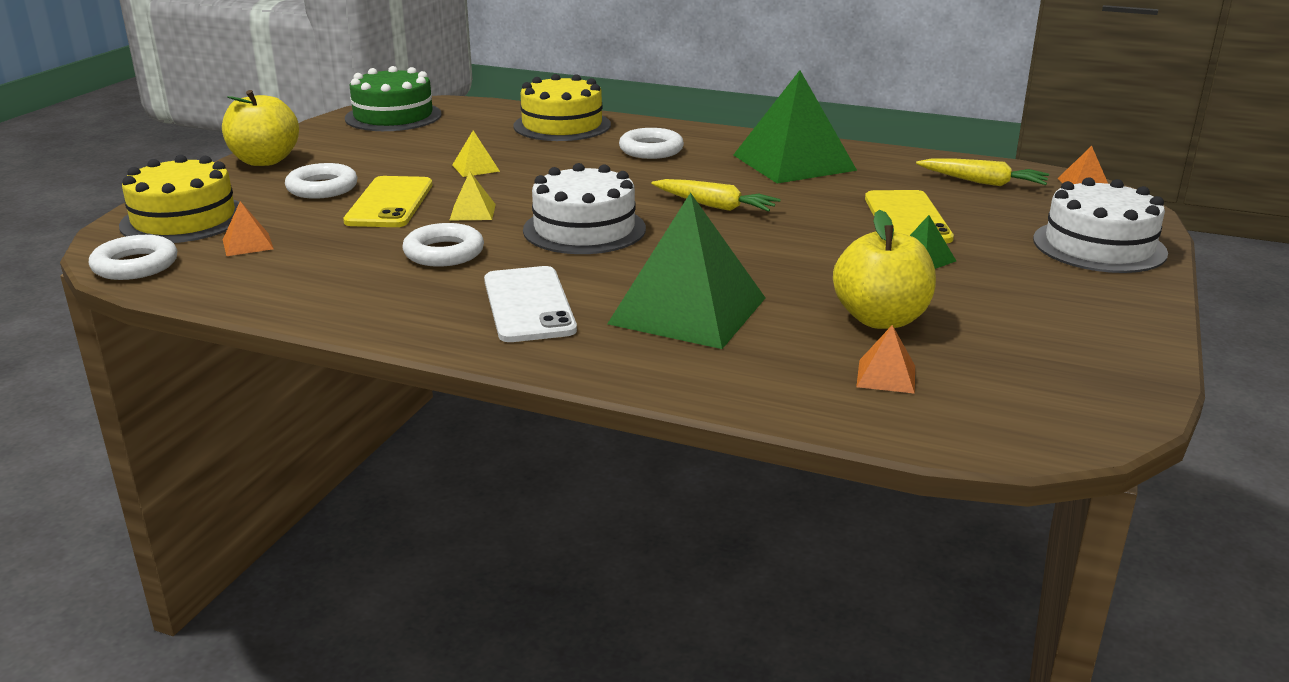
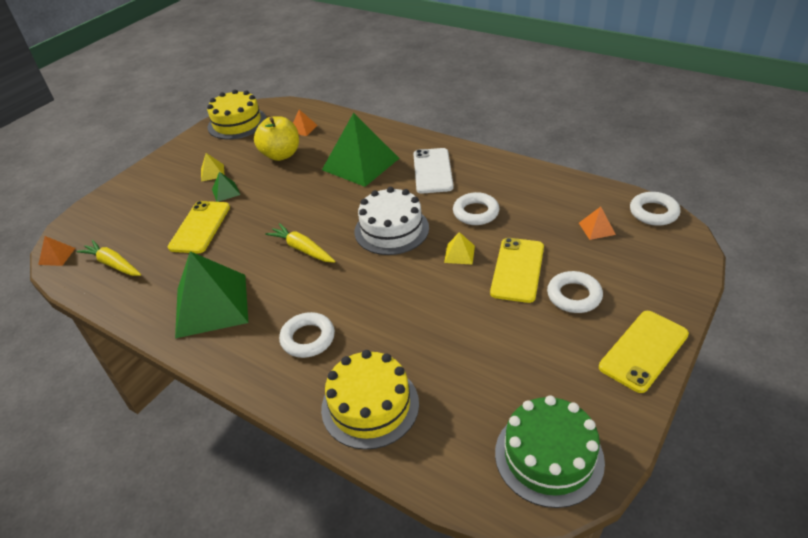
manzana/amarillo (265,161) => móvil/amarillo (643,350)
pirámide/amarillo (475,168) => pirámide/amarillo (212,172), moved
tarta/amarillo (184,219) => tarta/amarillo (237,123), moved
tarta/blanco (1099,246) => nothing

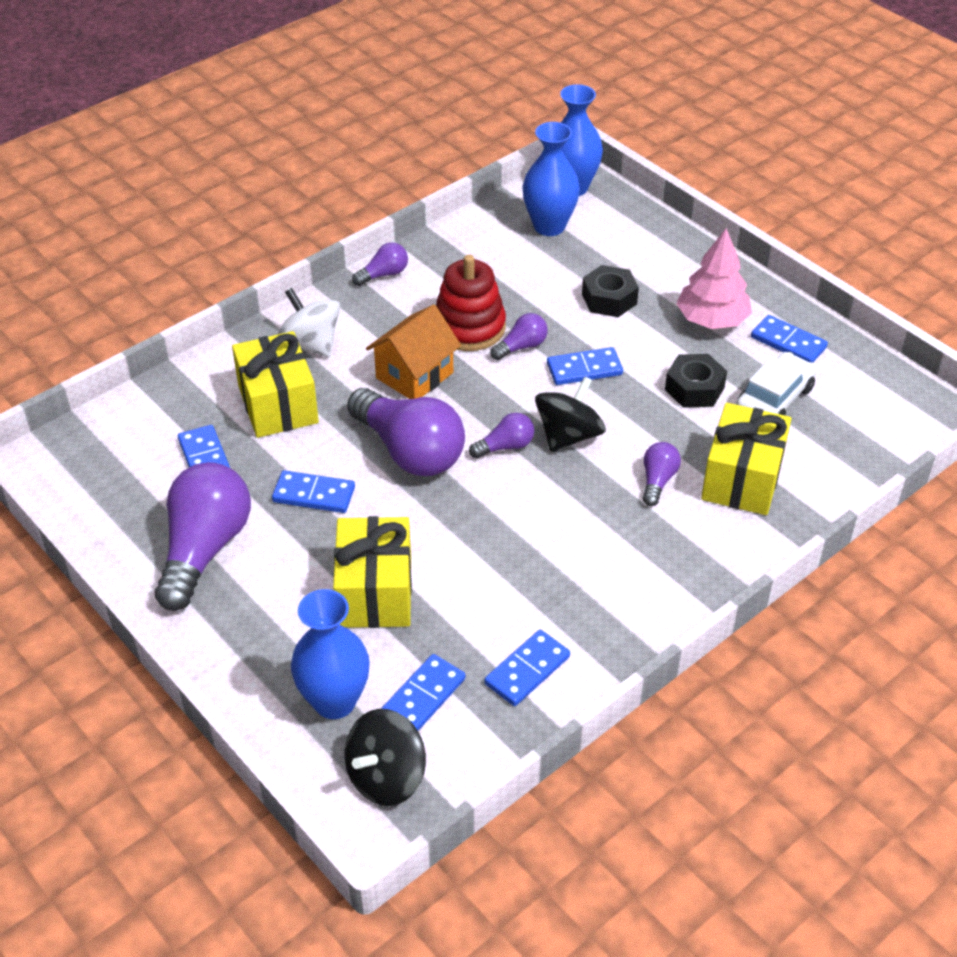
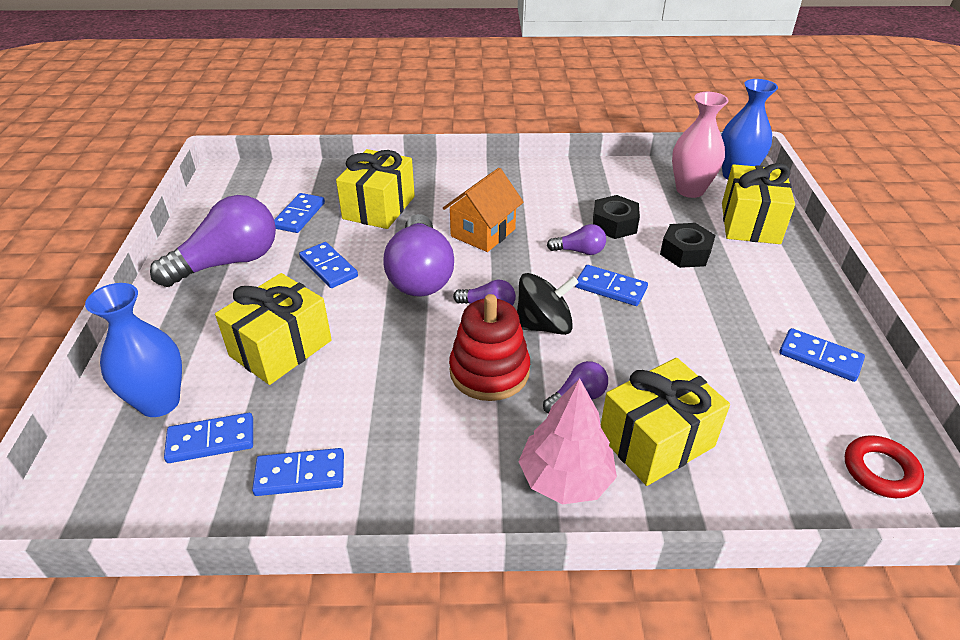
florero/azul (549,226) => florero/rosa (690,190)
árbol/rosa (712,320) => árbol/rosa (565,478), moved
bombilla/morado (383,274) => nothing
juguete apilable/rojo (469,327) => juguete apilable/rojo (489,371), moved
peonza/blanco (310,344) => nothing
casa/naranja (414,375) => casa/naranja (483,232), 45 degrees counterclockwise
ficha de dominó/azul (788,343) => ficha de dominó/azul (820,357), 45 degrees counterclockwise
coche/blanco (774,399) => nothing
tuerca/negro (694,388) => tuerca/negro (614,224), moved
peonza/negro (386,777) => nothing
nothing => regalo/amarillo (750,223)
nothing => anillo/rojo (880,470)

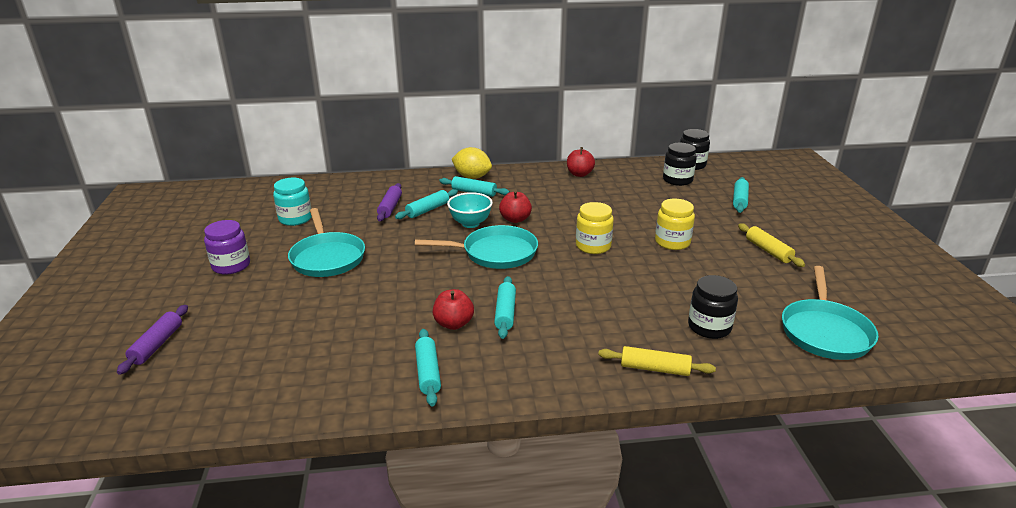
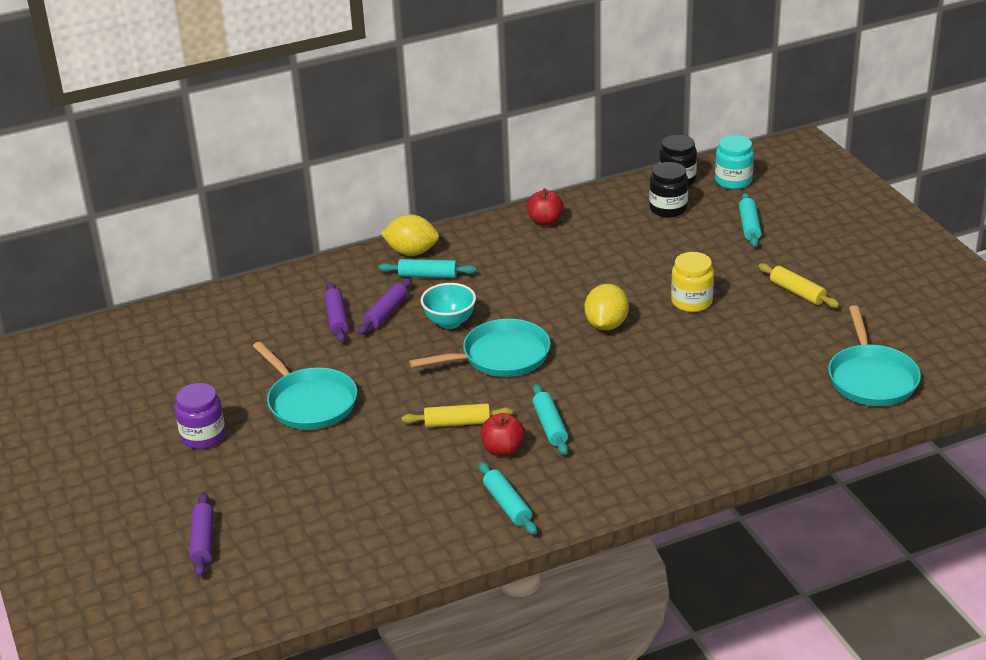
tarro/turquesa (295,219) => tarro/turquesa (733,181), moved
rodillo/turquesa (428,210) => rodillo/morado (386,313)
manzana/rojo (515,219) => nothing
tarro/amarillo (593,246) => limón/amarillo (606,325)
tarro/negro (709,327) => nothing
rodillo/amarillo (654,368) => rodillo/amarillo (457,423), moved

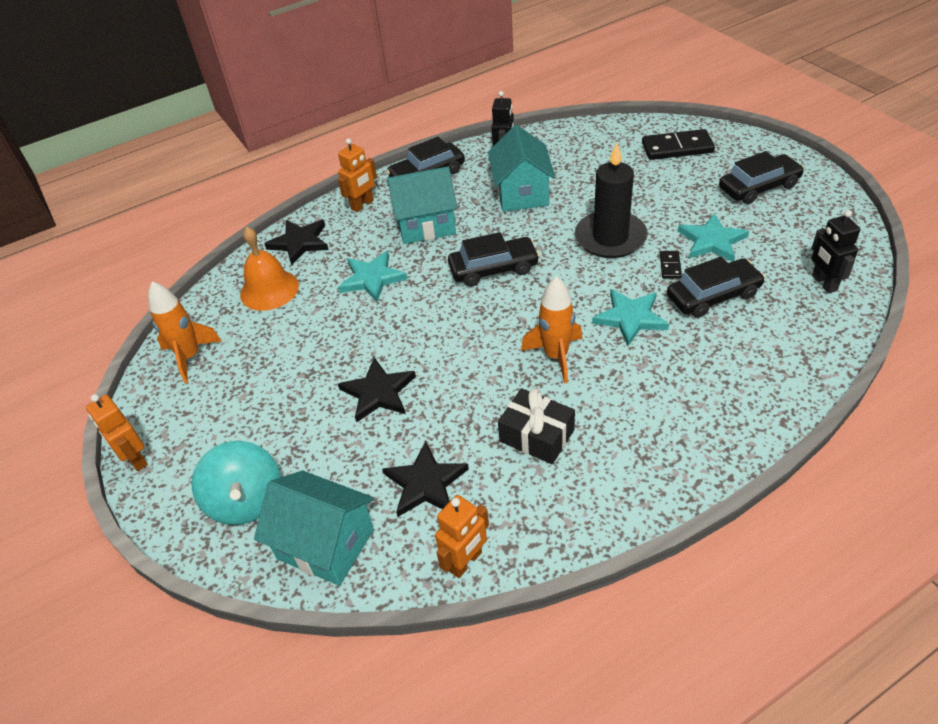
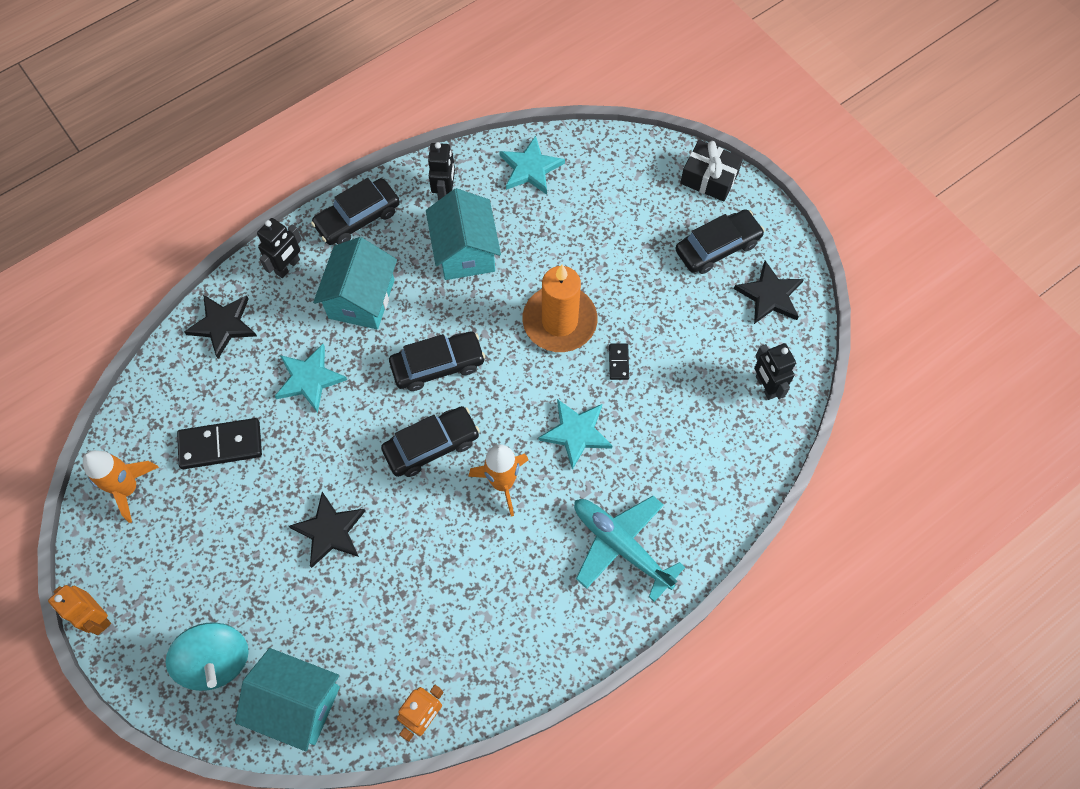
ficha de dominó/negro (677,148) => ficha de dominó/negro (221,445), moved
robot/naranja (362,205) => robot/negro (288,266)
vela/negro (610,238) => vela/naranja (559,321)
casa/turquesa (426,225) => casa/turquesa (361,299), 60 degrees counterclockwise
estrella/turquesa (712,241) => estrella/turquesa (530,168), moved
campana/naranja (269,290) => nothing
coche/negro (713,296) => coche/negro (431,446), moved
regalo/negro (536,436) => regalo/negro (709,178), moved
estrella/negro (425,483) => estrella/negro (769,295), moved
nothing => avión/turquesa (621,546)

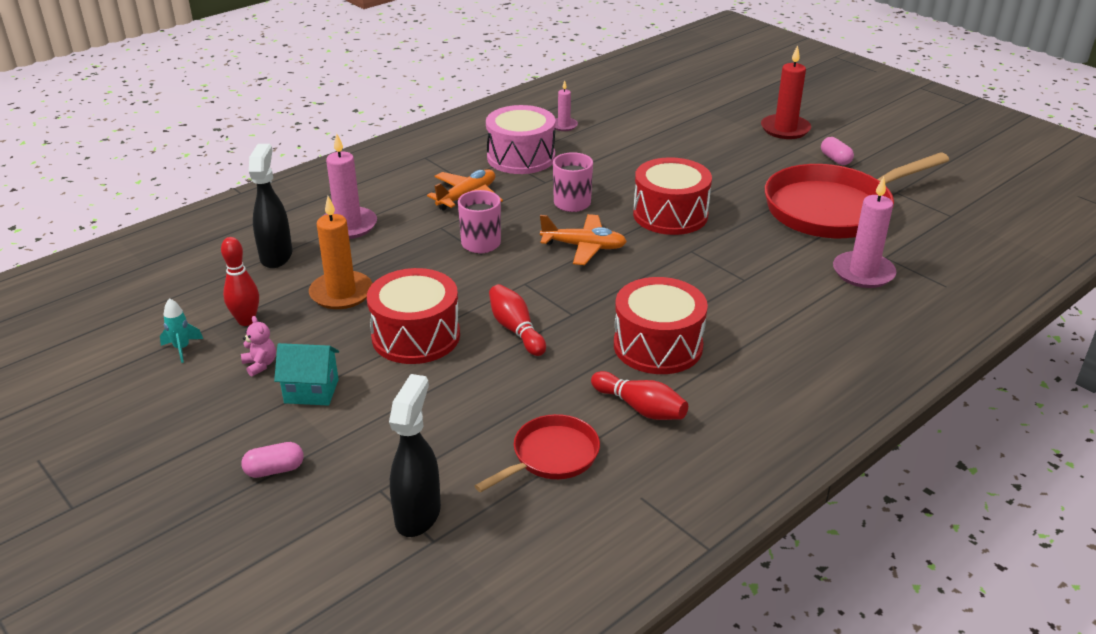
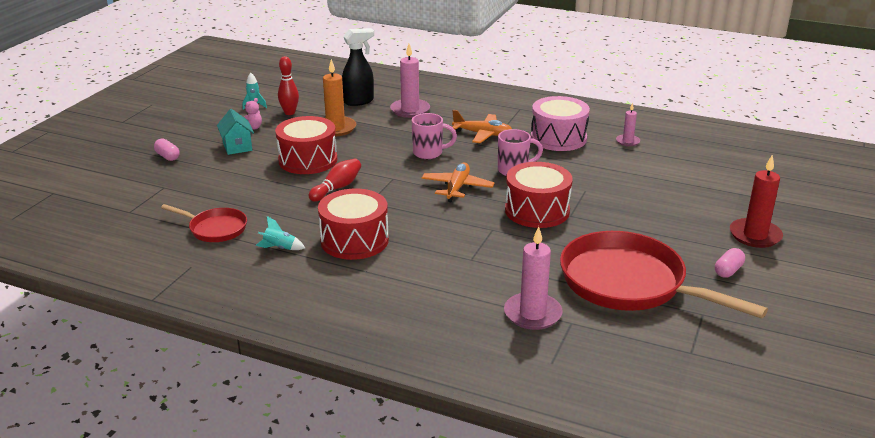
avión/naranja (584,247) => avión/naranja (457,188), 150 degrees counterclockwise
bolo/rojo (640,408) => cohete/turquesa (280,248)
pulverizador/negro (418,514) => nothing

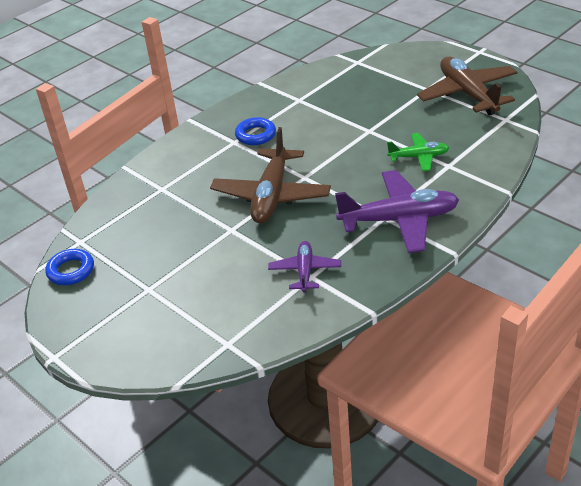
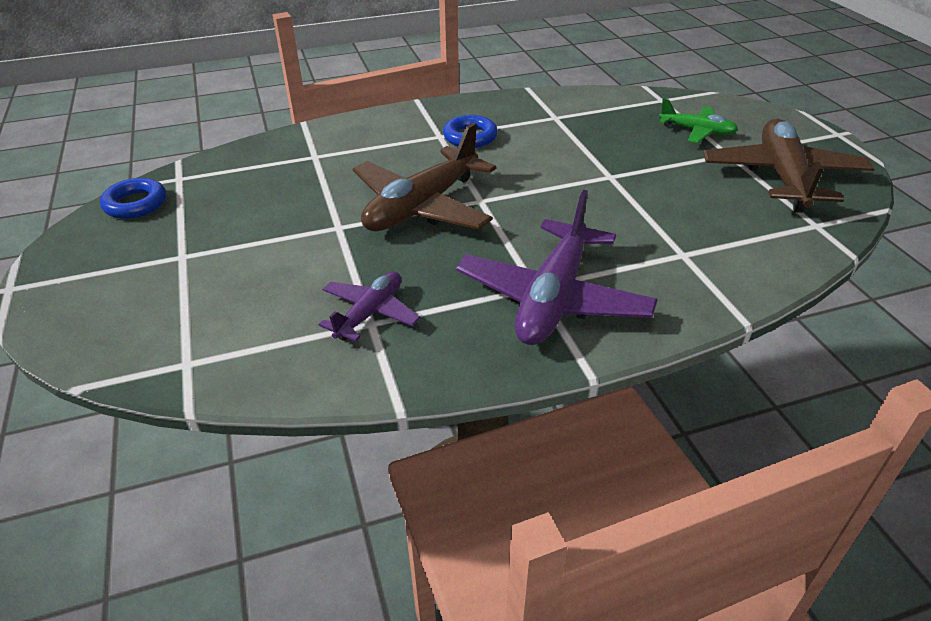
avión/verde (419,157) => avión/verde (697,131), moved
avión/morado (399,220) => avión/morado (553,298), 90 degrees clockwise

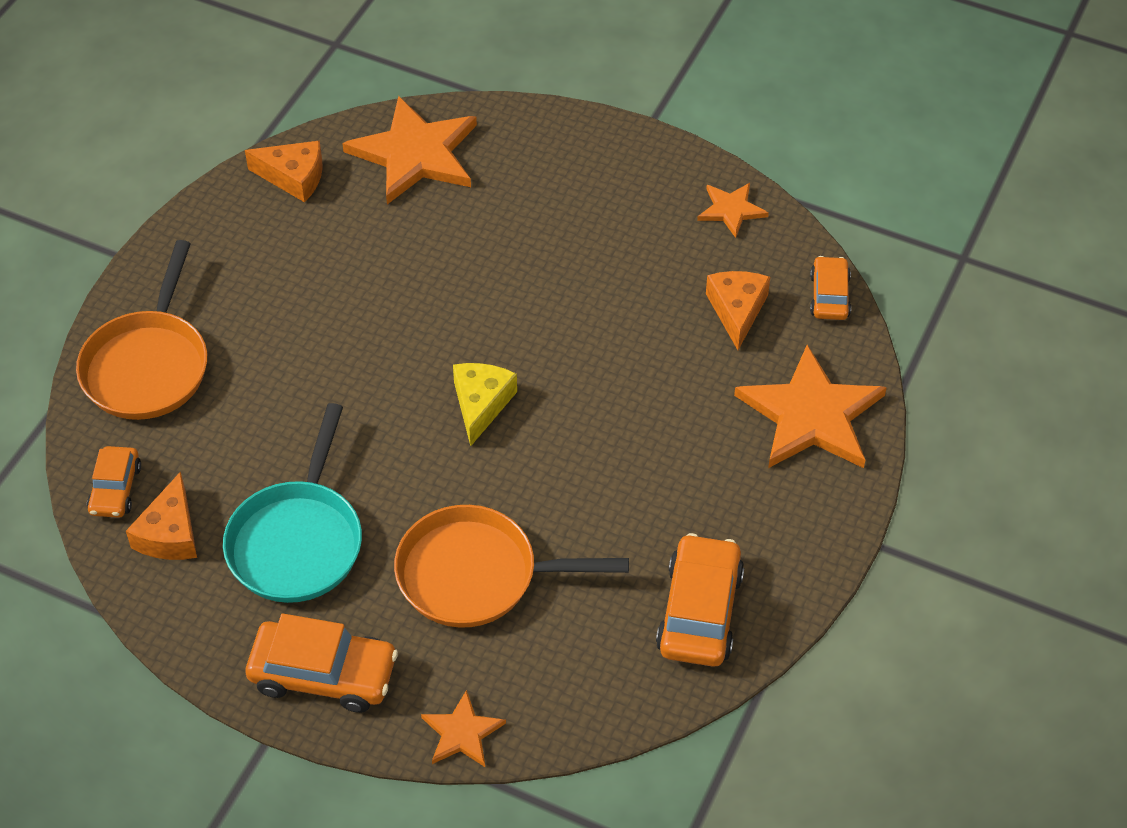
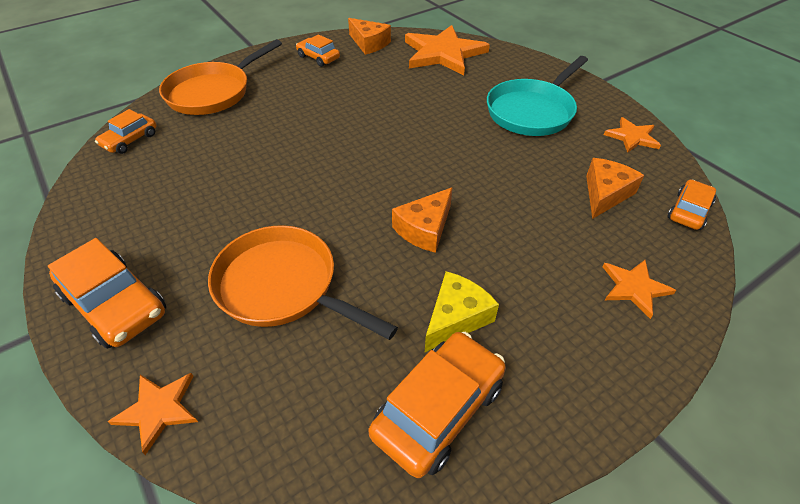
estrella/naranja (811,415) => estrella/naranja (634,288), x0.50
queso/amarillo (481,404) => queso/amarillo (456,318), moved
sartén/turquesa (297,541) => sartén/turquesa (532,111), moved
queso/naranja (170,533) => queso/naranja (425,229), moved
nothing => coche/naranja (318,57)

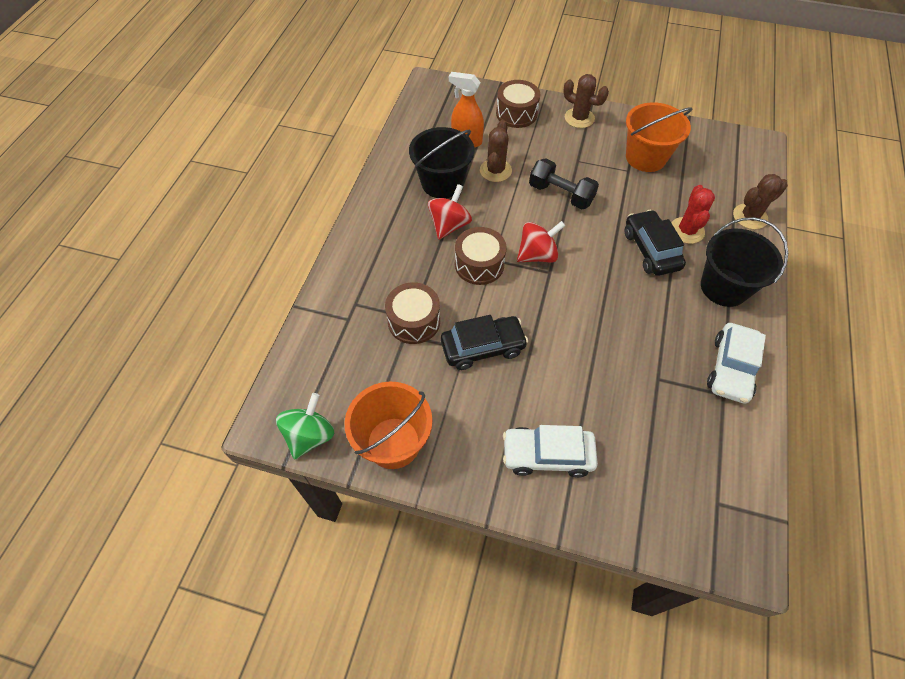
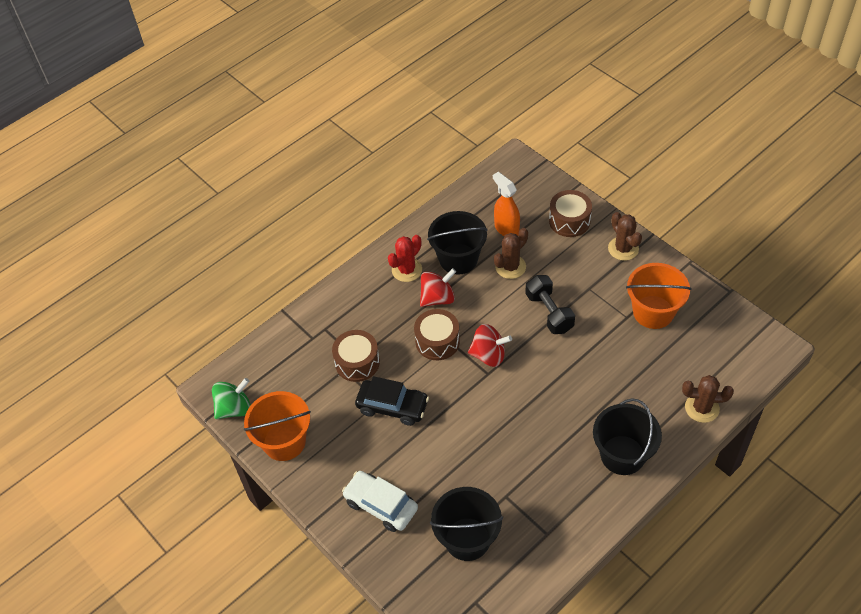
cactus/rojo (686,230) => cactus/rojo (407,270), moved
coche/negro (650,250) => nothing
coche/blanco (731,369) => nothing
nothing => balde/negro (467,539)

